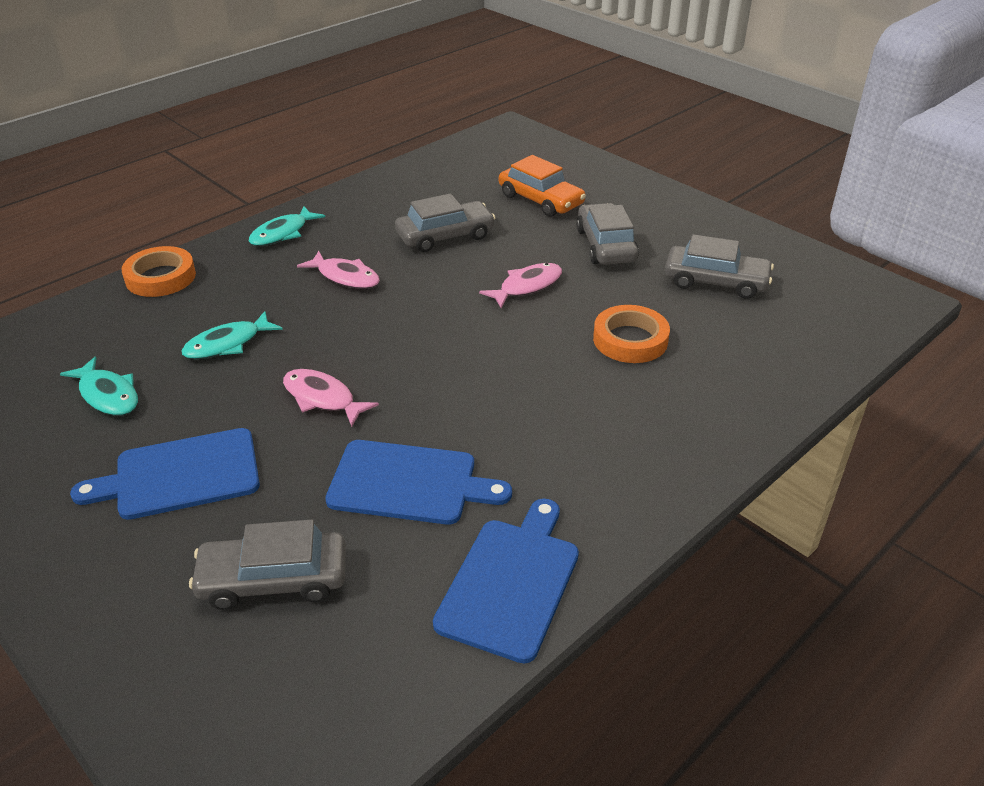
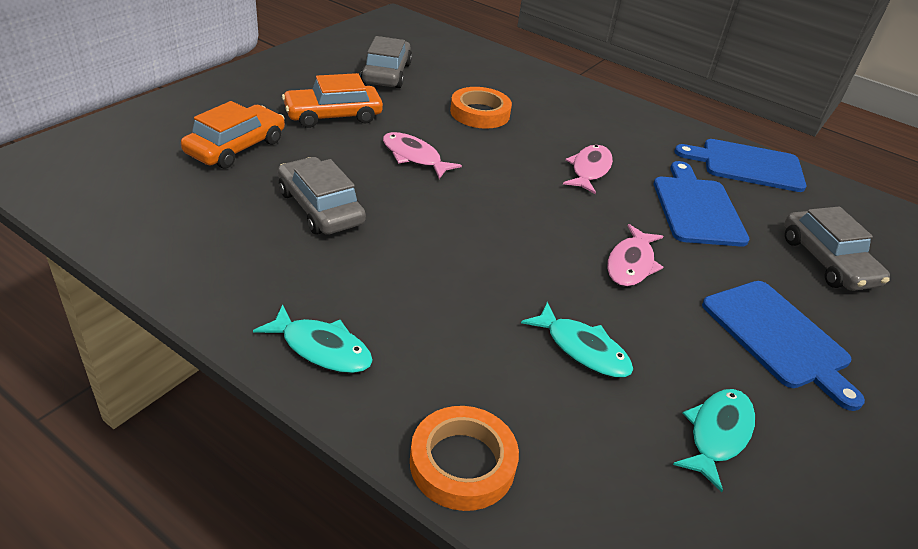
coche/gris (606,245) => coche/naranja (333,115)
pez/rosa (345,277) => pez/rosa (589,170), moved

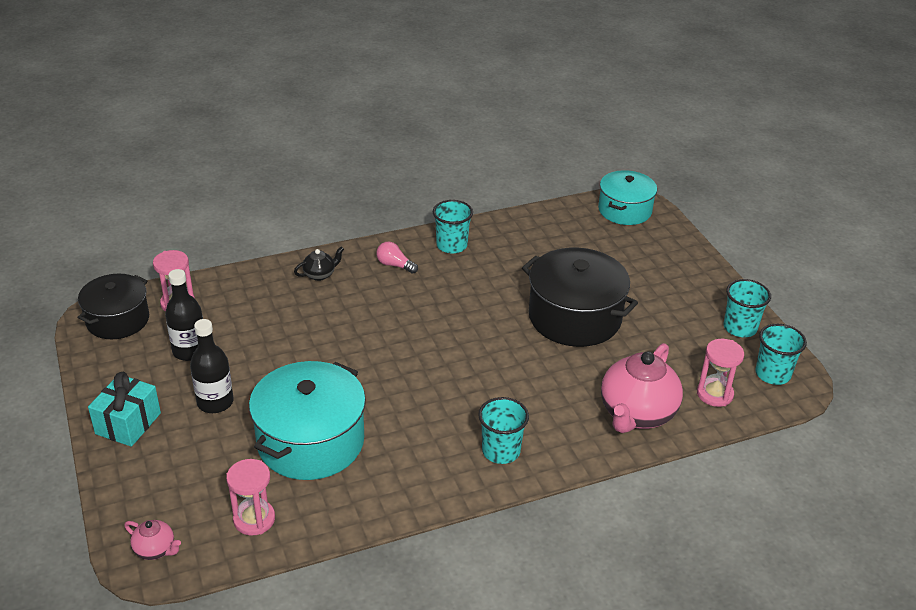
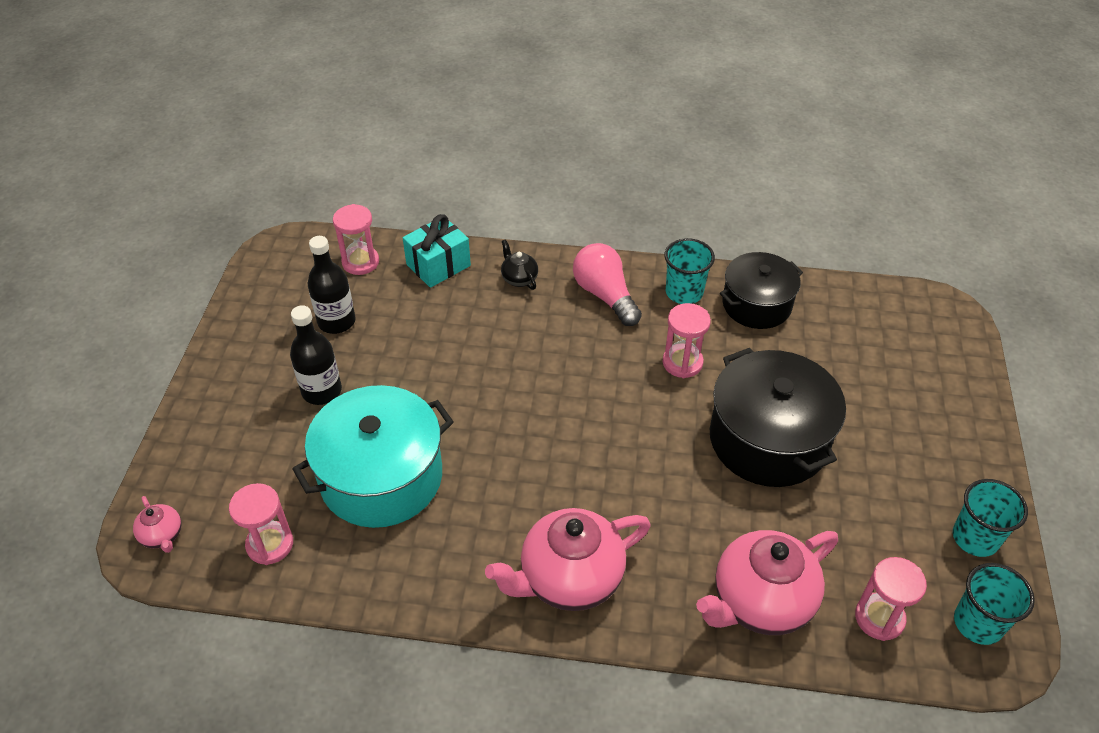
olla/turquesa (625,210) => nothing
bombilla/rosa (395,265) => bombilla/rosa (605,295), x1.73
tetera/negro (320,274) => tetera/negro (519,278), 120 degrees counterclockwise
olla/negro (118,320) => olla/negro (756,304), moved
regalo/turquesa (128,423) => regalo/turquesa (438,265), moved
vaso/turquesa (501,451) => tetera/rosa (569,579)
nothing => reloj de arena/rosa (682,362)

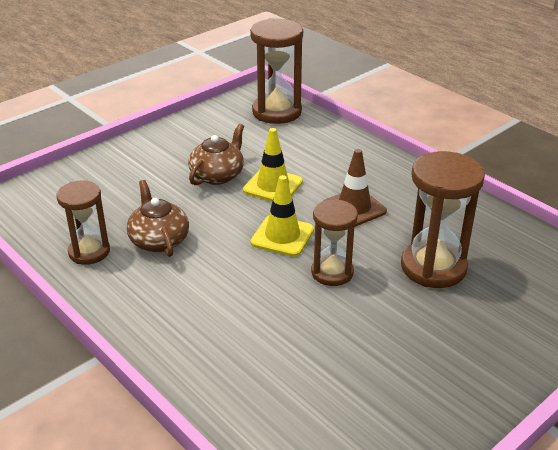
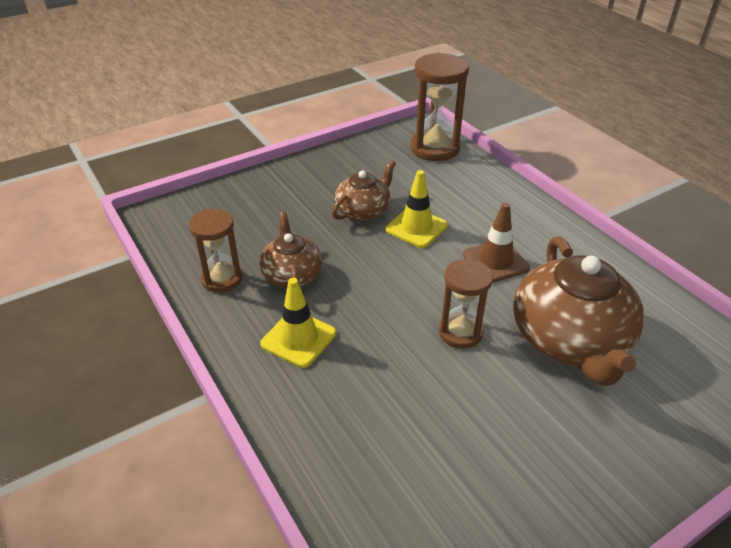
reloj de arena/marrón (433,267) => tetera/marrón (570,340)
cono de tráfico/amarillo (282,236) => cono de tráfico/amarillo (298,339), moved

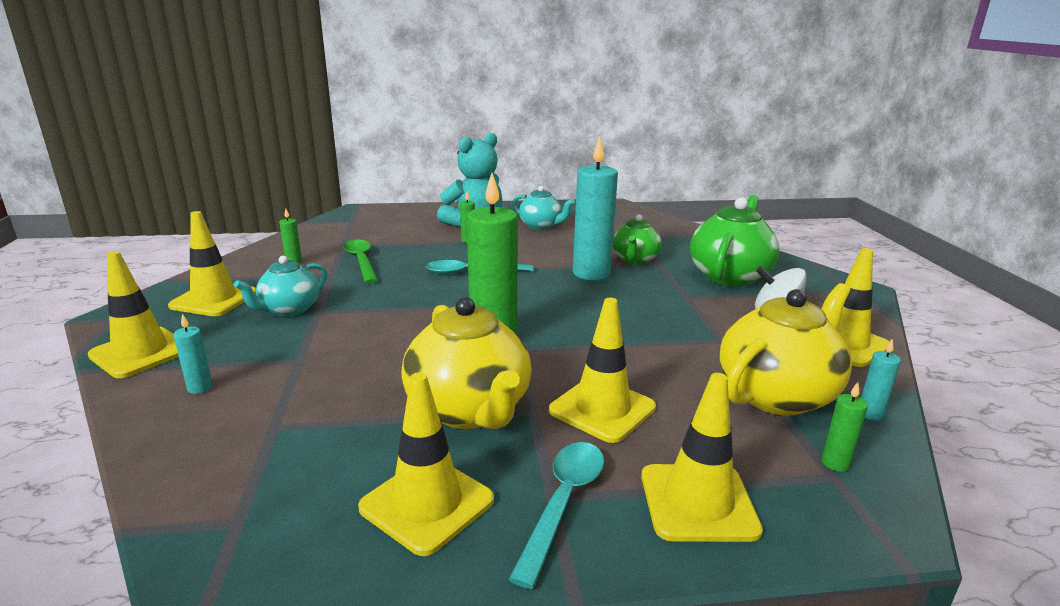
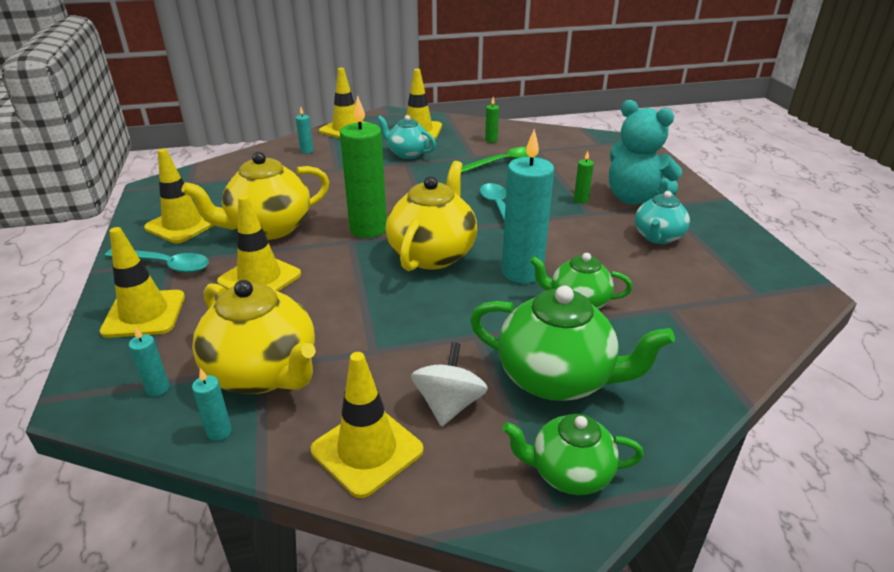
vela/verde (835,463) => vela/turquesa (158,388)
nothing => tetera/amarillo (433,254)
nothing => tetera/verde (569,473)

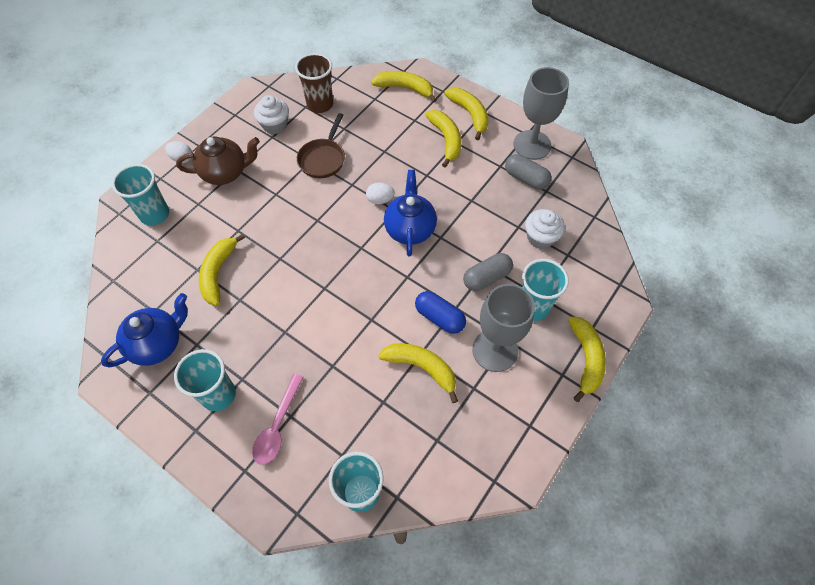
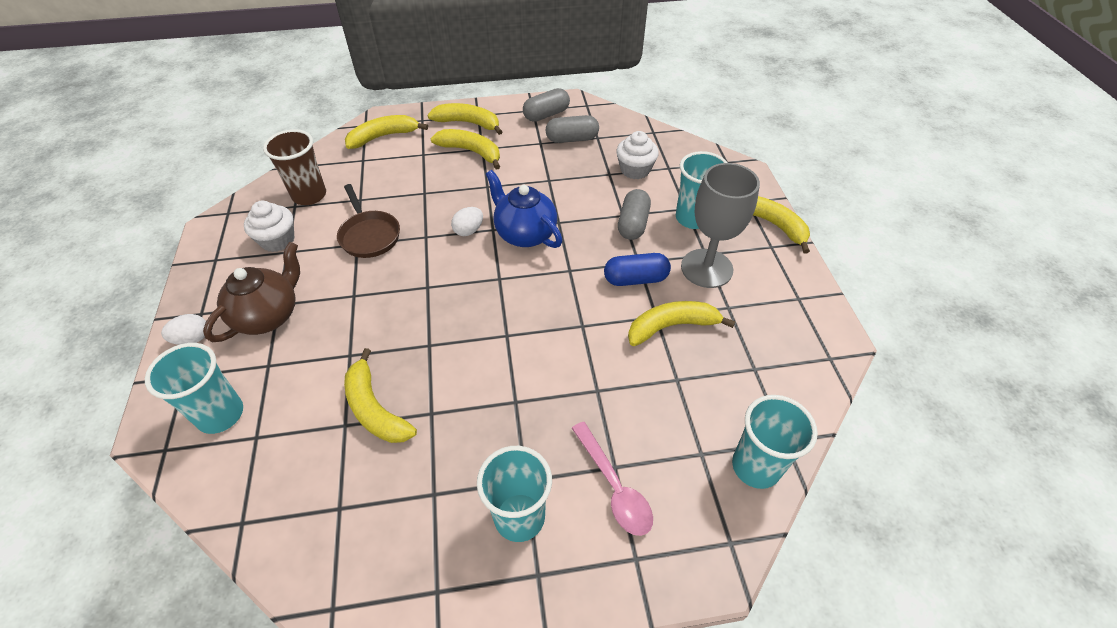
copa/gris (532,145) => cápsula/gris (546,115)
tetera/azul (157,344) => nothing

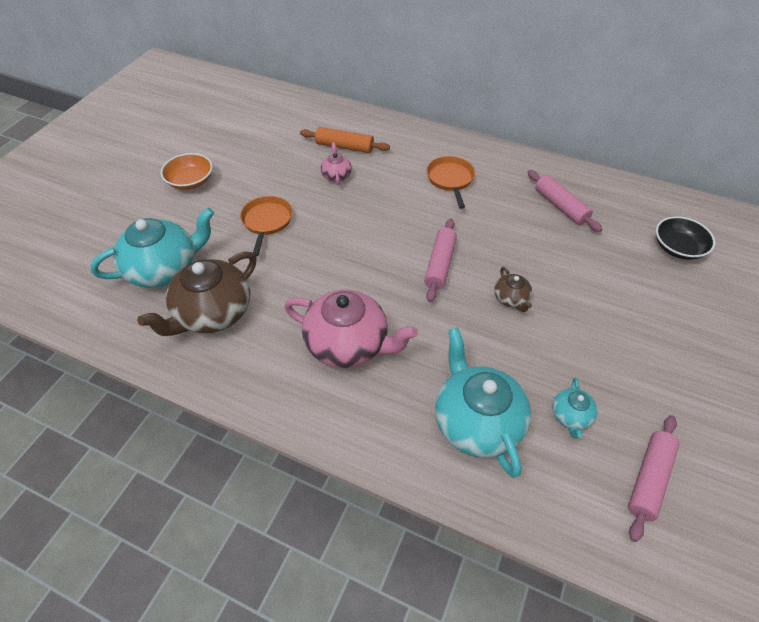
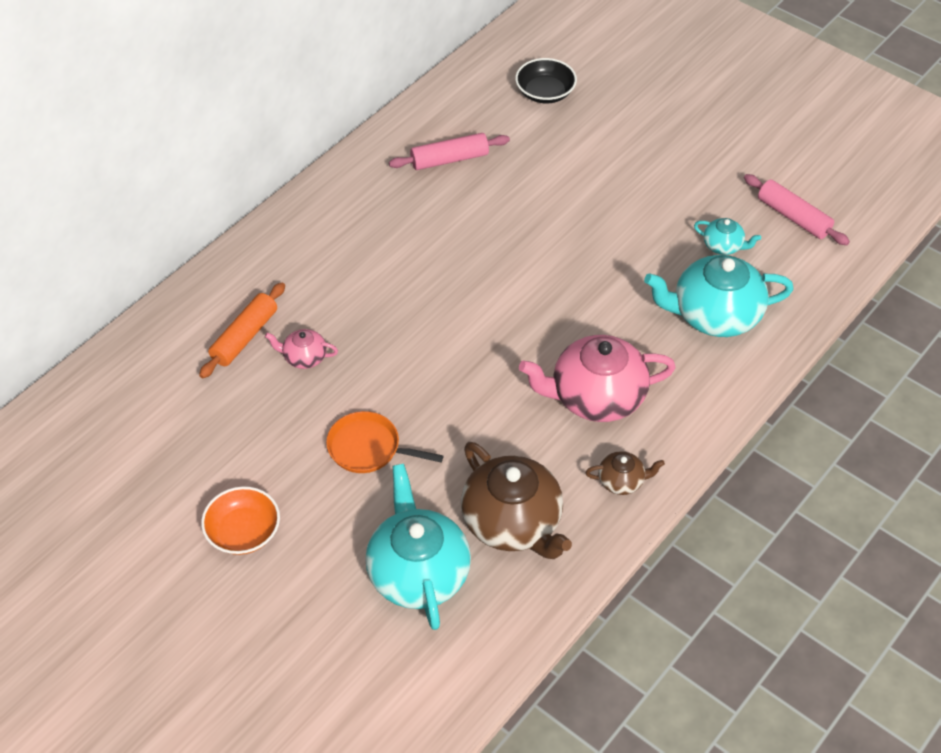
sartén/naranja (450,179) => nothing
rodillo/rosa (440,264) => nothing
tetera/marrón (511,299) => tetera/marrón (622,481), moved
tetera/rosa (348,344) => tetera/rosa (596,397), 135 degrees counterclockwise

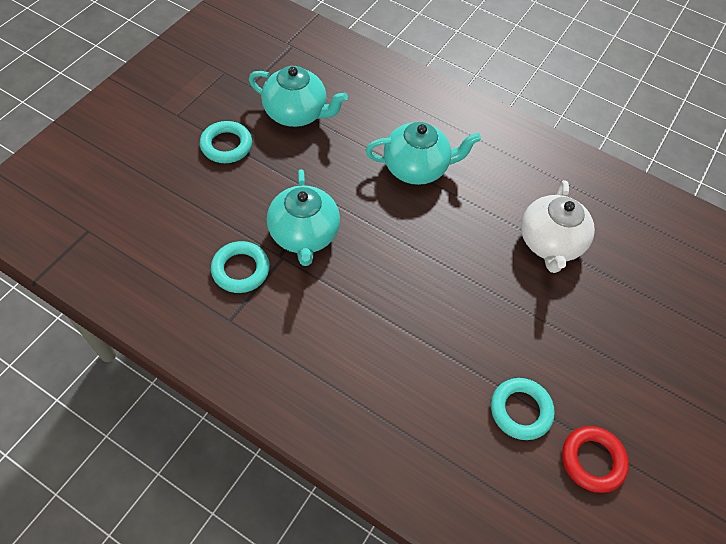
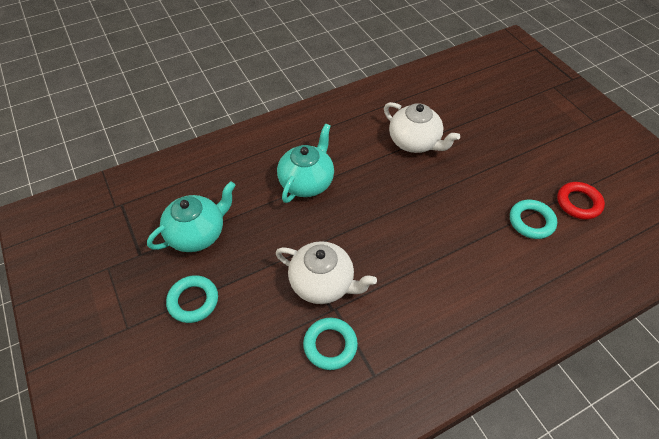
tetera/turquesa (304,235) => tetera/blanco (323,283)

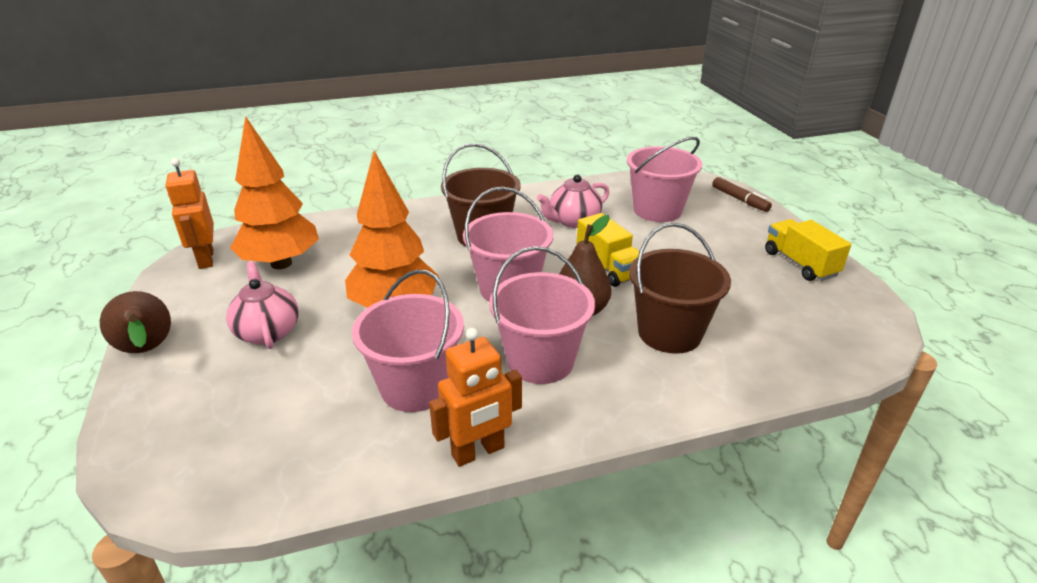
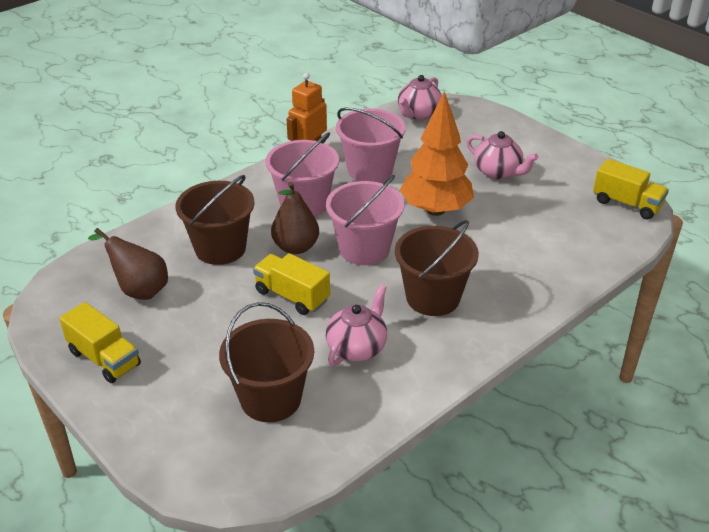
árbol/naranja (281,263) => nothing
balde/rosa (657,210) => balde/marrón (271,399)
robot/naranja (205,259) => camión/amarillo (627,204)
rotulador/marrón (739,200) => nothing
pera/marrón (147,350) => pera/marrón (139,290), moved
nothing => tetera/rosa (418,114)

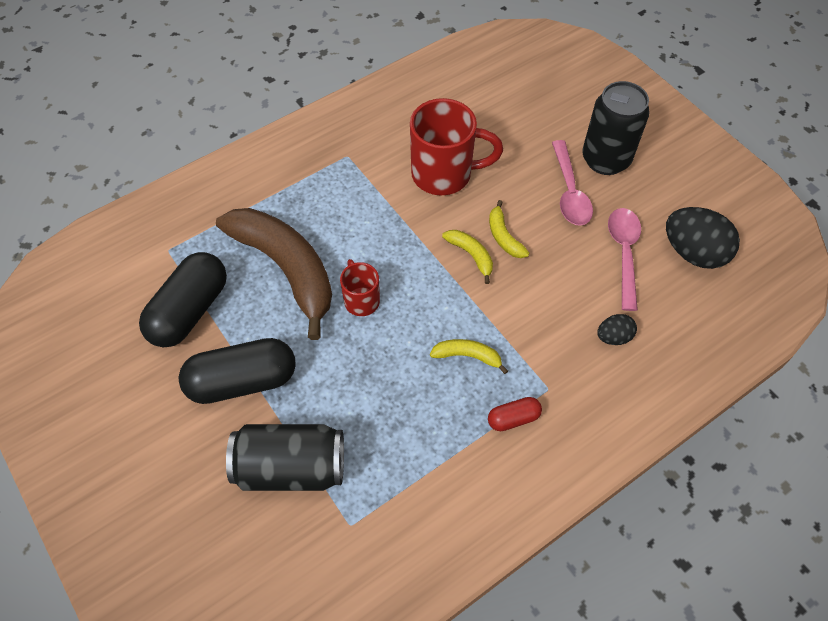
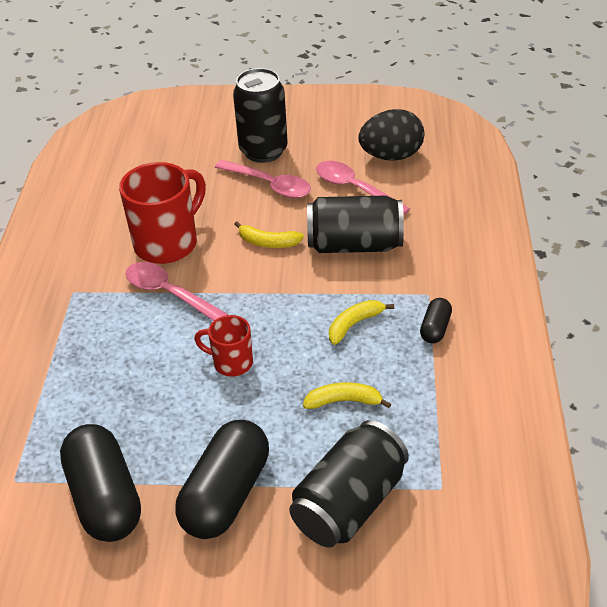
plátano/marrón (286,269) => nothing
plátano/amarillo (471,255) => plátano/amarillo (344,401), moved
huevo/negro (613,337) => nothing
cápsula/rojo (513,418) => cápsula/negro (435,328)
nothing => lata/negro (354,245)
nothing => cuchara/rosa (169,293)

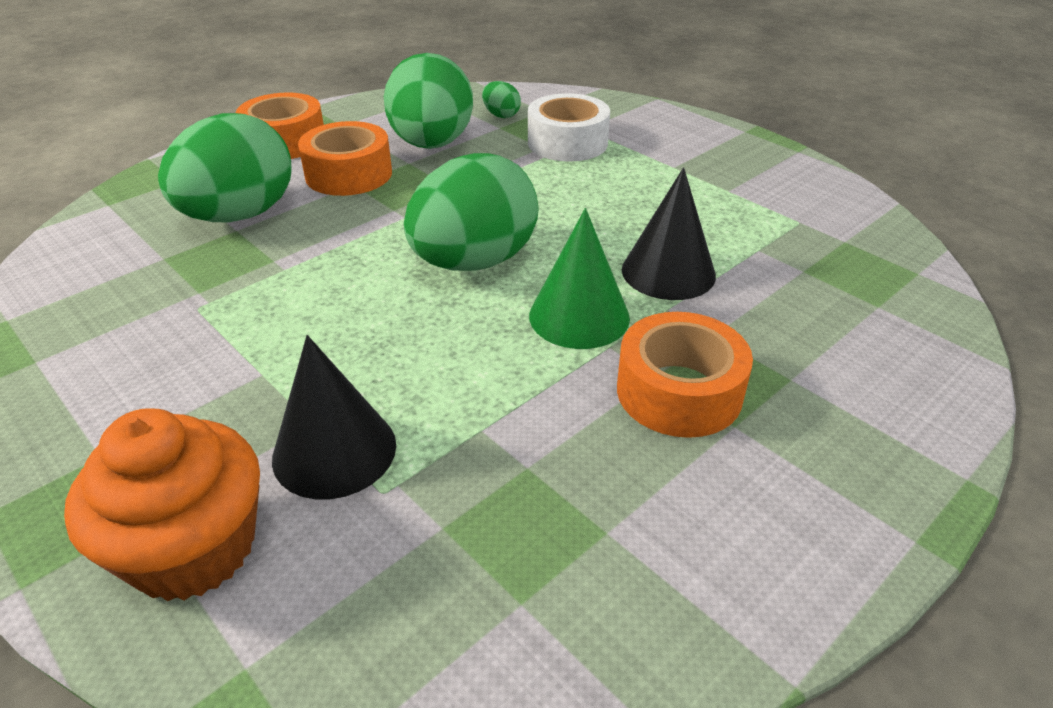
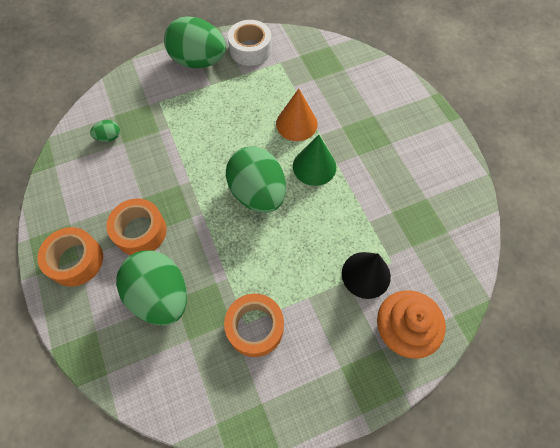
huevo/verde (432,144) => huevo/verde (198,61), moved
cinta adhesiva/blanco (567,143) => cinta adhesiva/blanco (250,49), moved
cono/negro (668,272) => cono/naranja (296,123)
cinta adhesiva/naranja (679,392) => cinta adhesiva/naranja (255,327), moved

